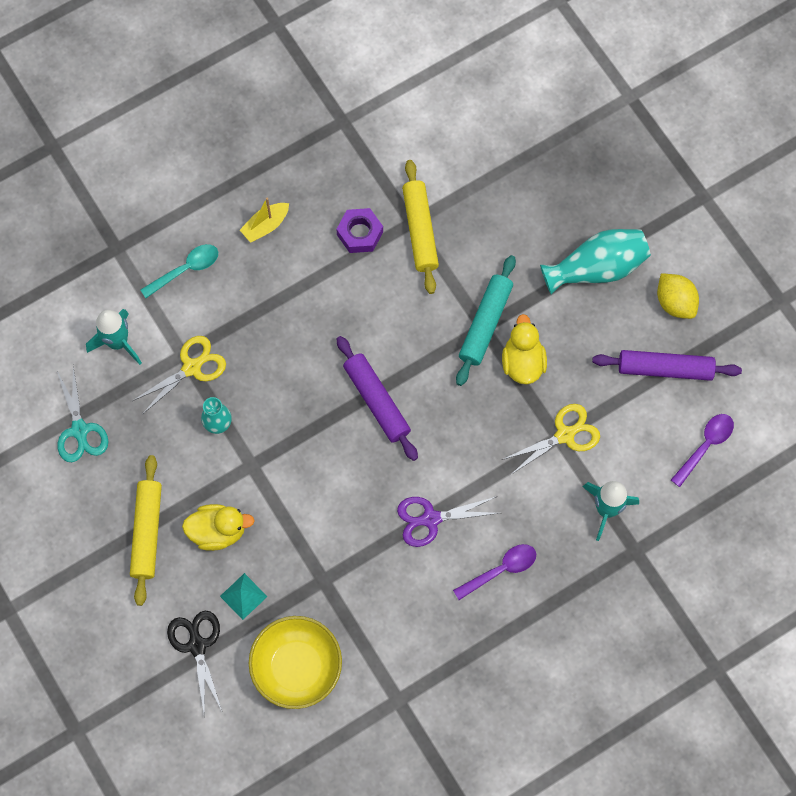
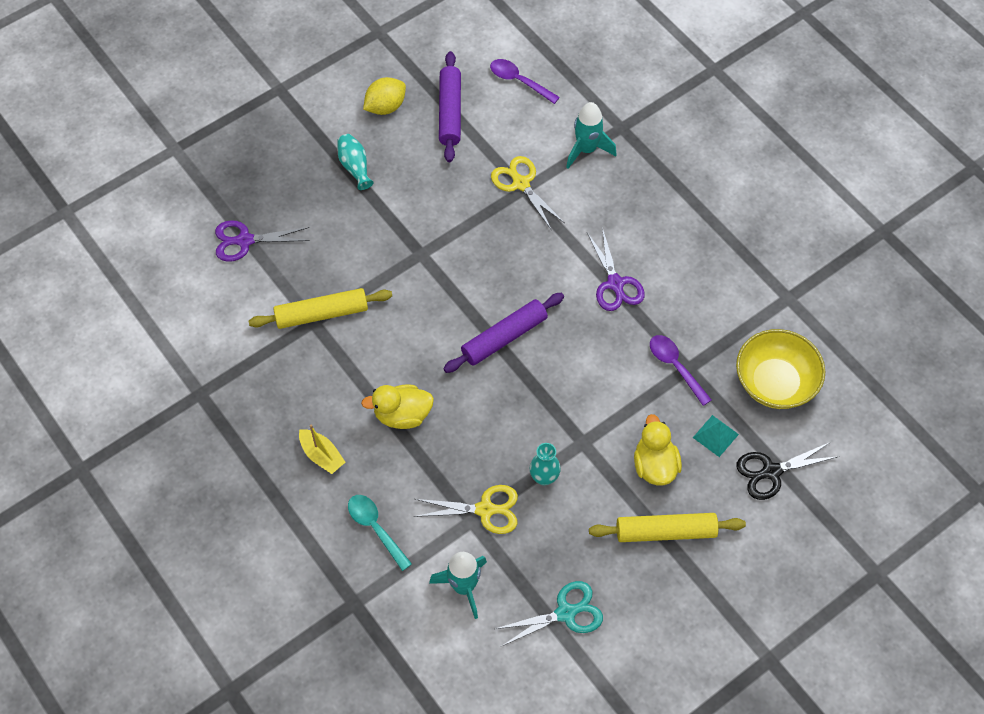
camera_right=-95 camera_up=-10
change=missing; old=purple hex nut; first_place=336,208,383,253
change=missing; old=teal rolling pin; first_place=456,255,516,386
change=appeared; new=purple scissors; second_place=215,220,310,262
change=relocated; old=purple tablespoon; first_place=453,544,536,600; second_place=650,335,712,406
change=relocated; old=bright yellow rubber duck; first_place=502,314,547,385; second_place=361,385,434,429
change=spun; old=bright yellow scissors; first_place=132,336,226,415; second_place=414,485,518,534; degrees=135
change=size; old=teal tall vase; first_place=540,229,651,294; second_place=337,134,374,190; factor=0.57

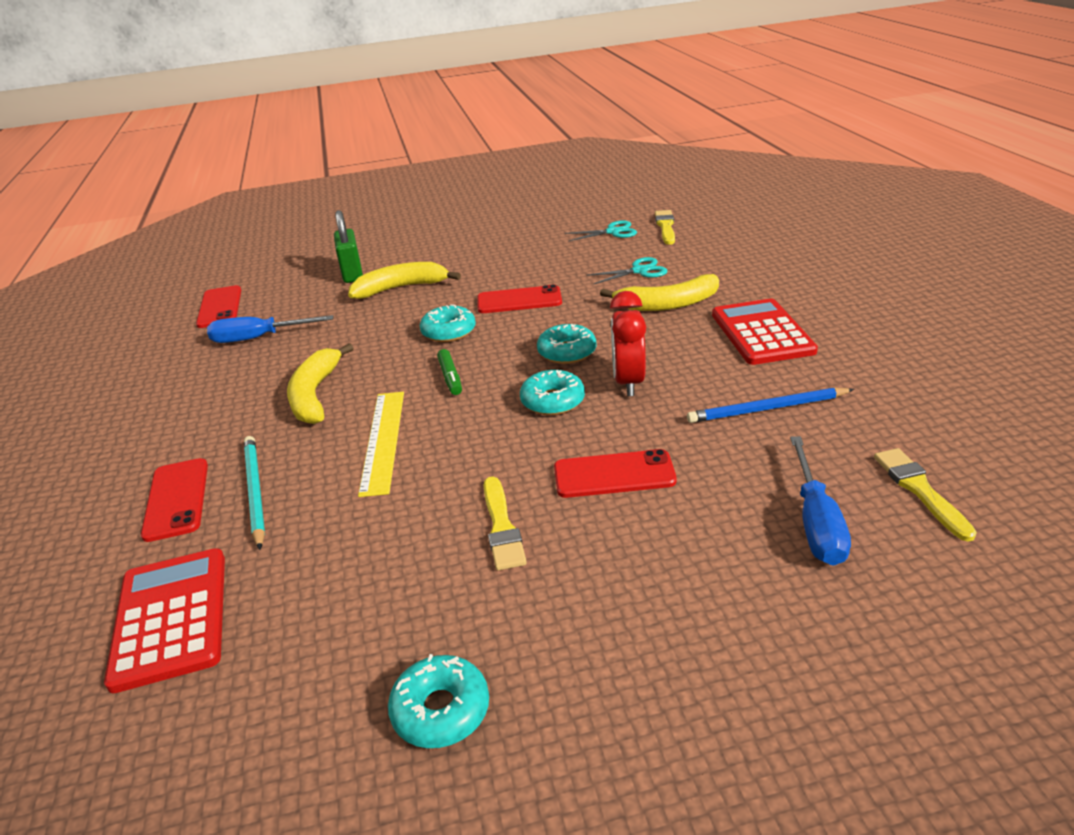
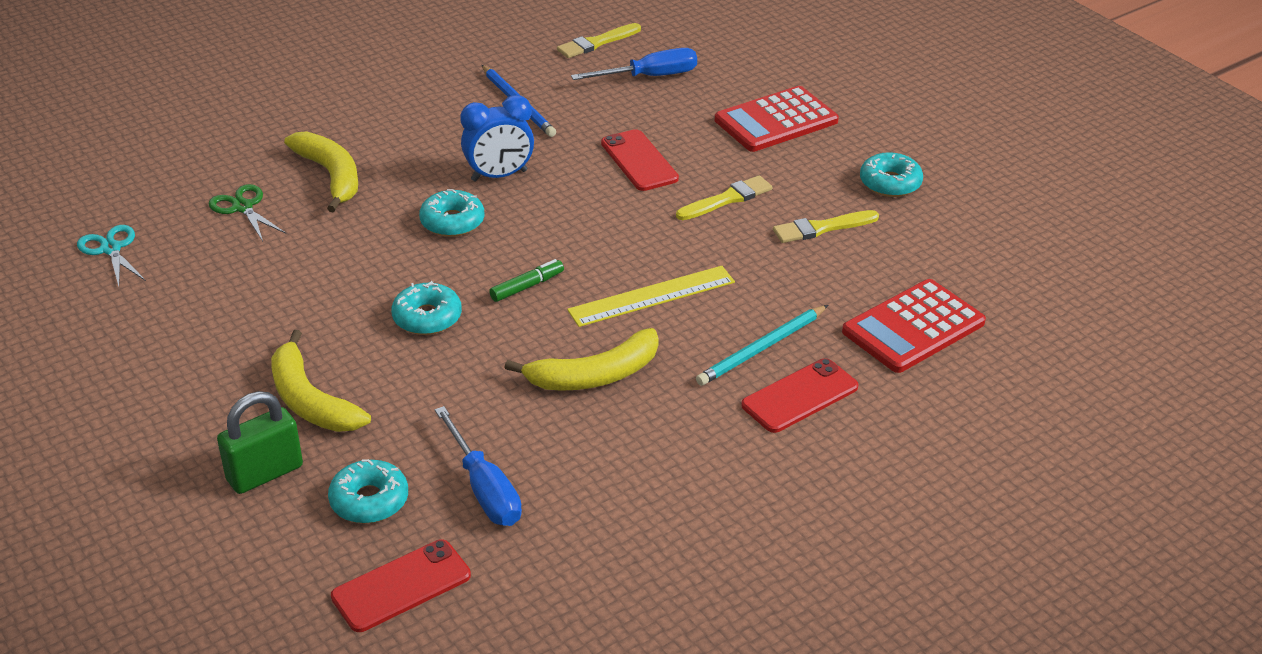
camera_right=-115 camera_up=5
change=missing; old=scarlet smartphone; first_place=477,284,562,313
change=relocated; old=teal glazed donut; first_place=520,370,585,415; second_place=328,459,408,523
change=relocated; old=bright yellow paintbrush; first_place=655,210,675,245; second_place=773,210,879,243
change=relocated; old=scarlet adding machine; first_place=712,298,818,365; second_place=715,86,839,152
change=colour; old=teal scissors; new=leaf-green scissors; first_place=587,257,668,285; second_place=208,184,286,241
change=colour; old=scarlet clock; new=royal blue clock; first_place=610,291,646,396; second_place=460,95,534,182

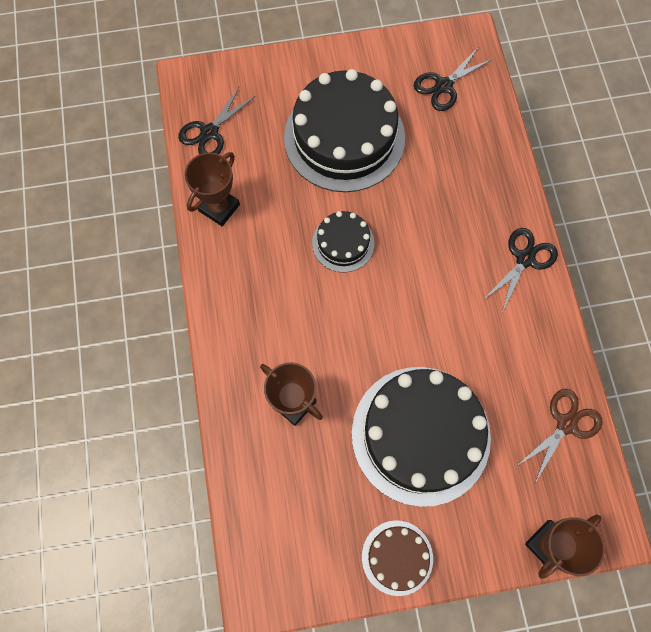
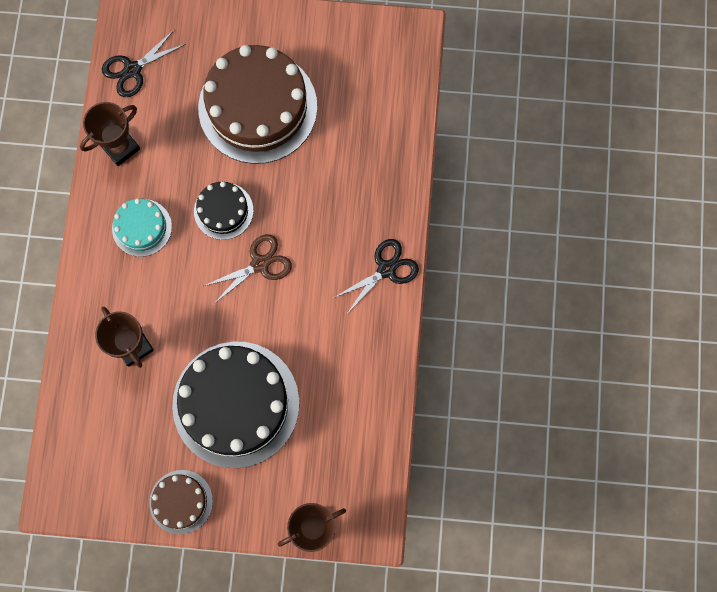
camera_right=15 camera_up=5
change=missing; old=black scissors; first_place=414,48,493,111
change=appeared; new=teal gateau; second_place=112,198,172,257
change=relocated; old=dark brown scissors; first_place=515,389,602,483; second_place=204,234,292,304
change=colour; old=black gateau; new=dark brown gateau; first_place=284,69,405,192; second_place=198,45,317,164

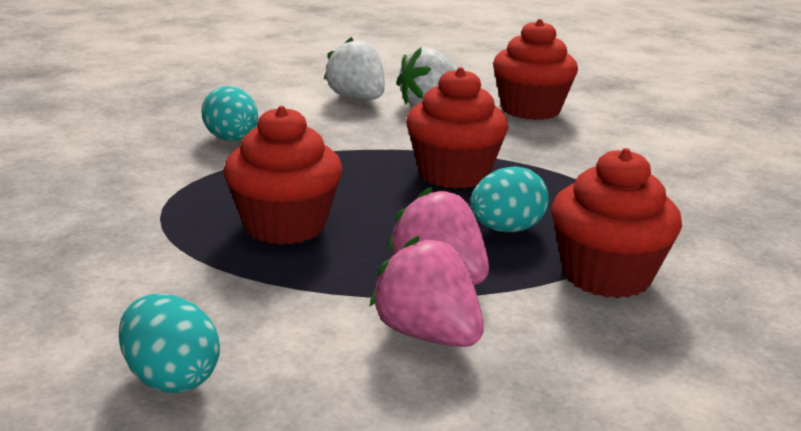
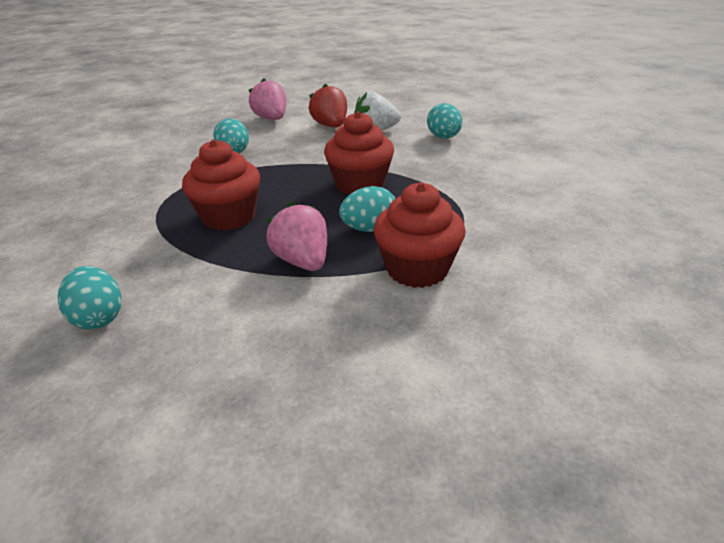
camera_right=15 camera_up=10
change=relocated; old=pink toy strawberry; first_place=369,236,484,347; second_place=249,78,286,120
change=exchanged; old=scarlet fairy cake; new=teal egg shape; first_place=493,19,578,120; second_place=427,103,462,138
change=colour; old=snow-white toy strawberry; new=scarlet toy strawberry; first_place=324,37,385,100; second_place=309,84,347,127

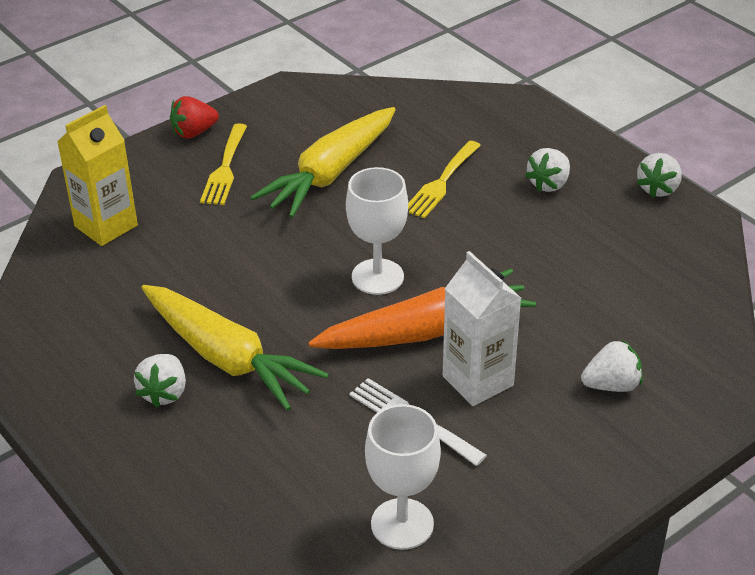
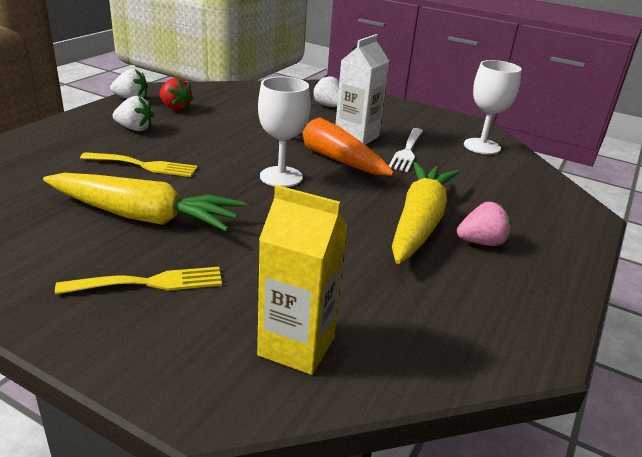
camera_right=-115 camera_up=-10
change=relocated; old=scarlet toy strawberry; first_place=170,96,219,139; second_place=159,78,193,111
change=colour; old=snow-white toy strawberry; new=pink toy strawberry; first_place=134,354,186,408; second_place=457,202,511,246

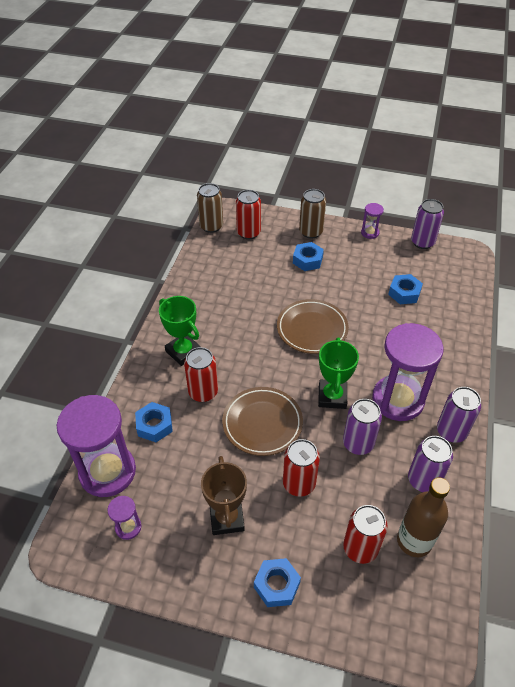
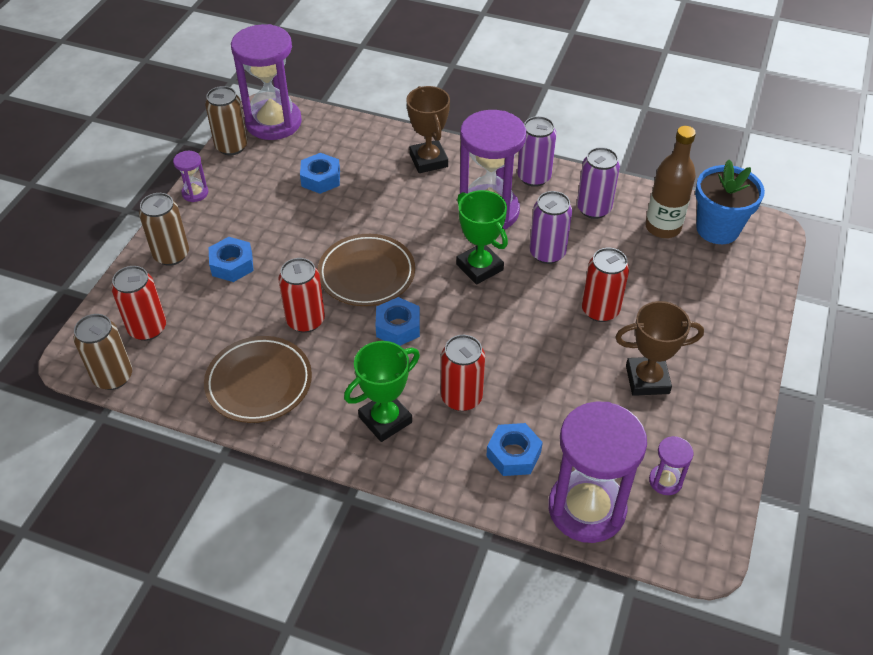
camera_right=-85 camera_up=0
change=appeared; new=purple hourglass; second_place=231,24,302,140
change=appeared; new=dark brown trophy; second_place=406,86,450,173
change=appeared; new=royal blue plant pot; second_place=695,160,765,244
change=relocated; old=dark brown plate; first_place=222,387,303,456; second_place=204,336,312,423
change=relocated; old=royal blue hex nut; first_place=254,558,301,607; second_place=376,297,420,346
change=relocated; old=scarlet tin; first_place=343,505,387,564; second_place=278,258,325,333
change=colour; old=purple tin; new=dark brown tin; first_place=411,199,444,249; second_place=205,86,248,155
change=spun; old=leaf-green trophy; first_place=318,337,359,409; second_place=456,190,508,285; degrees=45

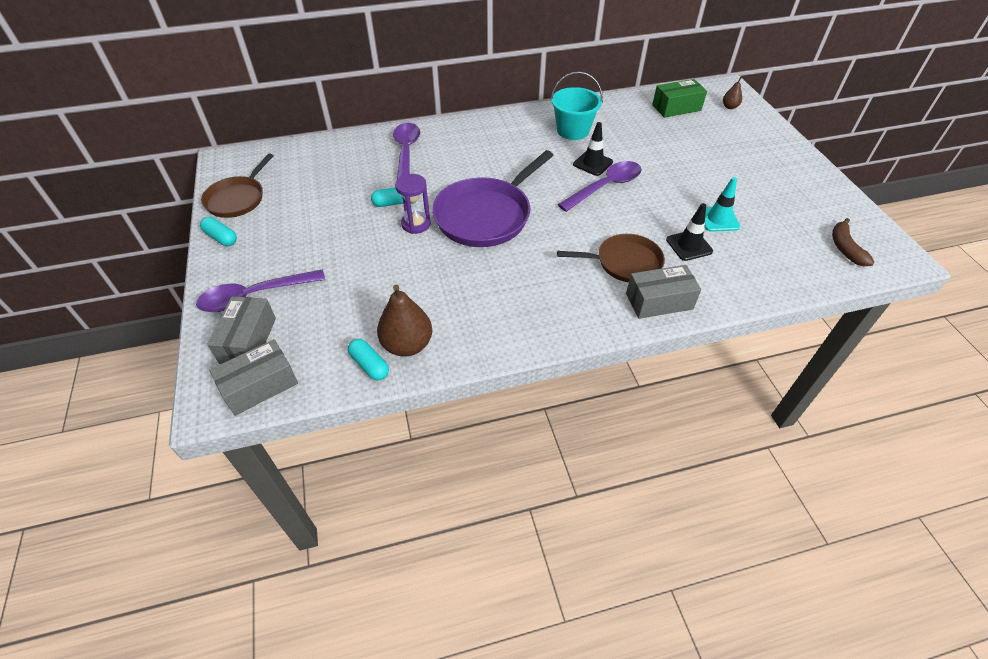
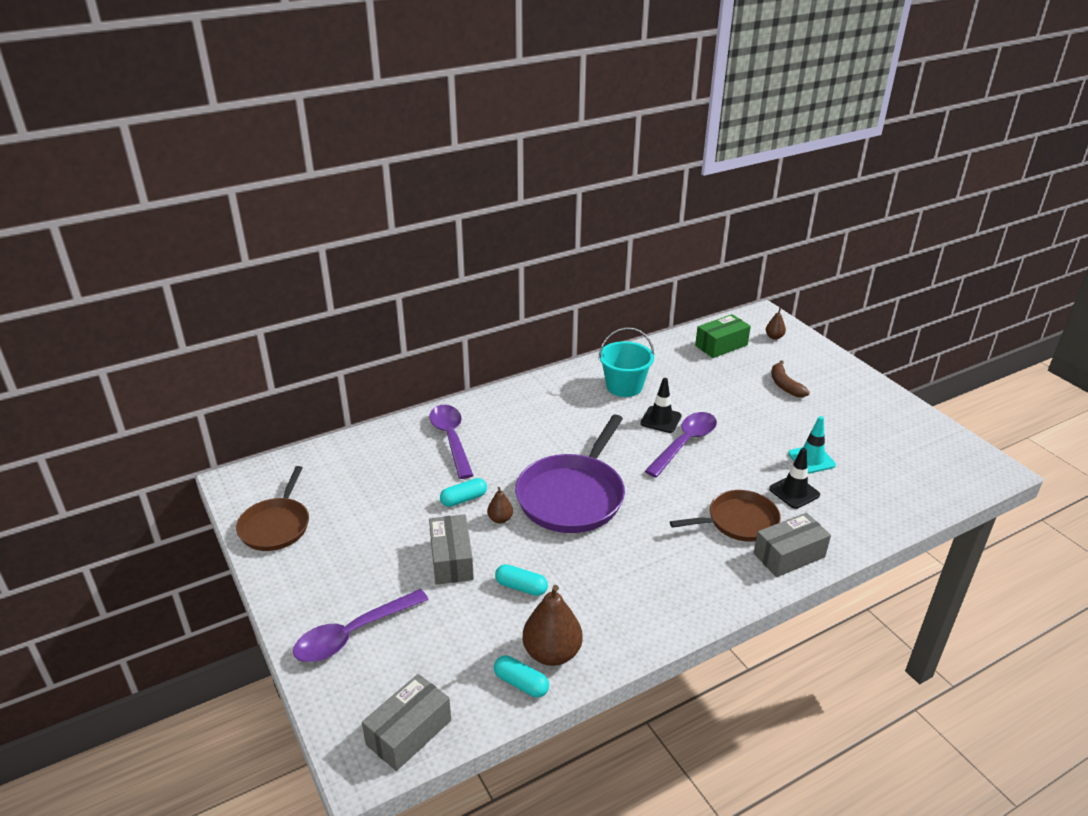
camera_right=-15 camera_up=-15
change=relocated; old=teal pill shape; first_place=200,217,237,246; second_place=495,564,548,596
change=relocated; old=gray package; first_place=207,296,276,364; second_place=429,514,474,585
change=relocated; old=dark brown banana fruit; first_place=832,218,875,267; second_place=771,360,810,397
change=exchanged; old=purple hourglass; new=dark brown pear; first_place=395,174,431,234; second_place=487,487,513,523

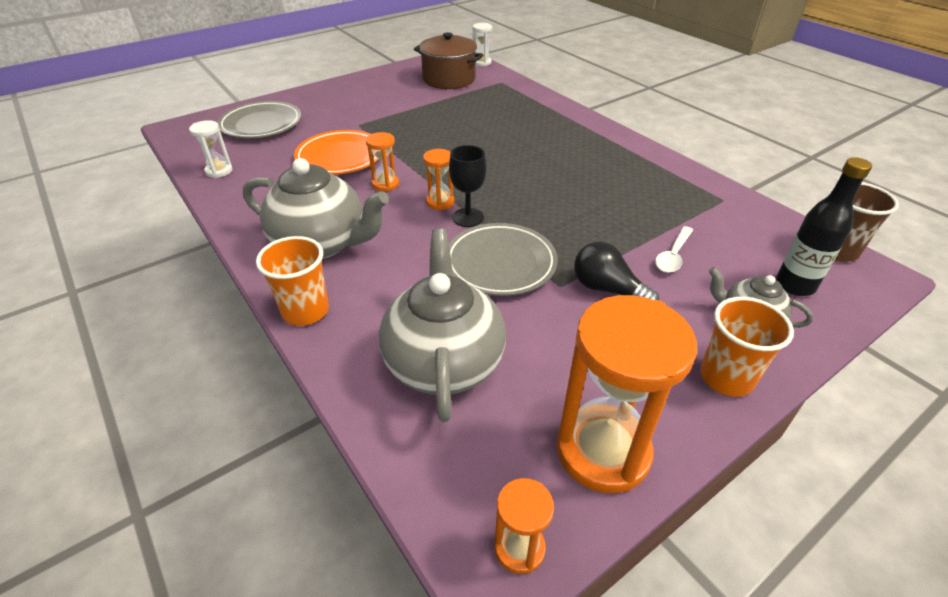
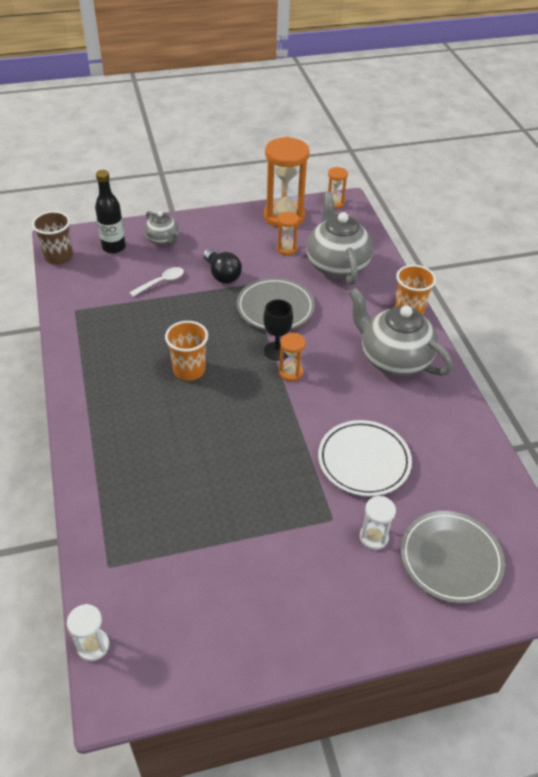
camera_right=-160 camera_up=5
change=missing; old=dark brown stockpot; first_place=414,32,484,89
change=relocated; old=snow-white hourglass; first_place=189,120,233,178; second_place=360,496,396,550
change=relocated; old=orange hourglass; first_place=366,132,399,191; second_place=277,211,299,255
change=relocated; old=orange cup; first_place=700,297,794,397; second_place=165,321,208,381
change=colour; old=orange plate; new=snow-white plate; first_place=294,130,379,175; second_place=318,420,412,496
change=spun; old=gray tea pot; first_place=379,229,506,422; second_place=306,192,373,285; degrees=150

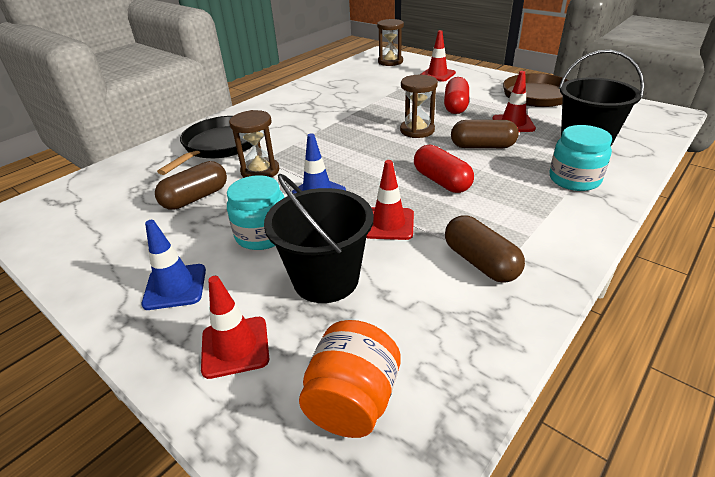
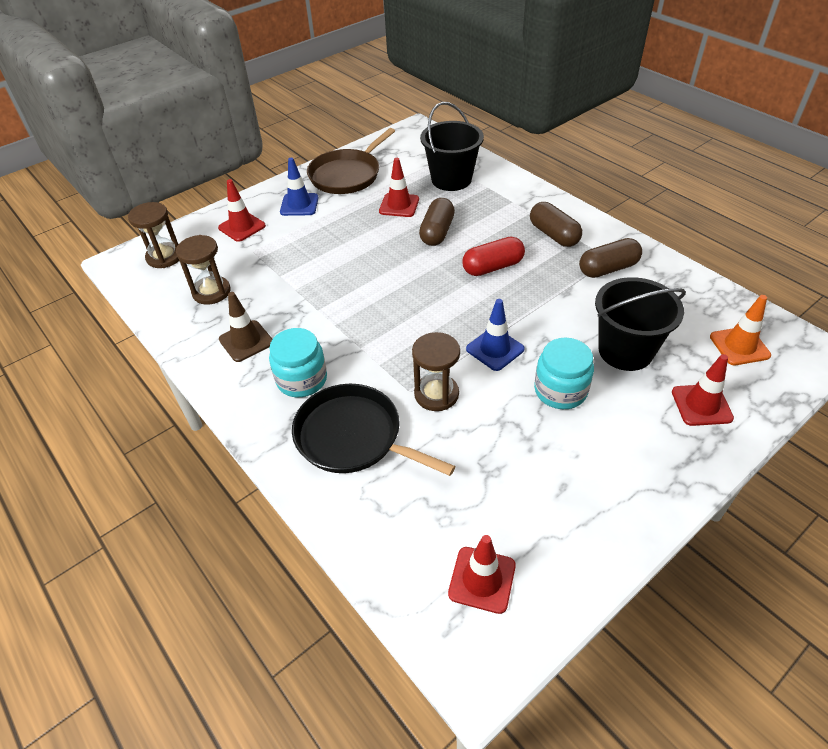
camera_right=-80 camera_up=10
change=missing; old=scarlet pill shape; first_place=444,77,469,114
change=appeared; new=dark brown traffic cone; second_place=219,292,272,362
change=relocated; old=royal blue traffic cone; first_place=141,220,206,310; second_place=280,158,319,216
change=relocated; old=dark brown pill shape; first_place=155,161,227,210; second_place=530,202,582,247
change=relocated; old=scarlet traffic cone; first_place=366,160,414,240; second_place=448,535,516,614
change=relocated; old=dark brown hourglass; first_place=400,75,438,138; second_place=176,235,231,305
change=relocated; old=teal jam jar; first_place=549,125,612,191; second_place=269,328,327,397
change=exchanged; old=orange jam jar; new=orange traffic cone; first_place=299,320,401,438; second_place=710,295,771,365

